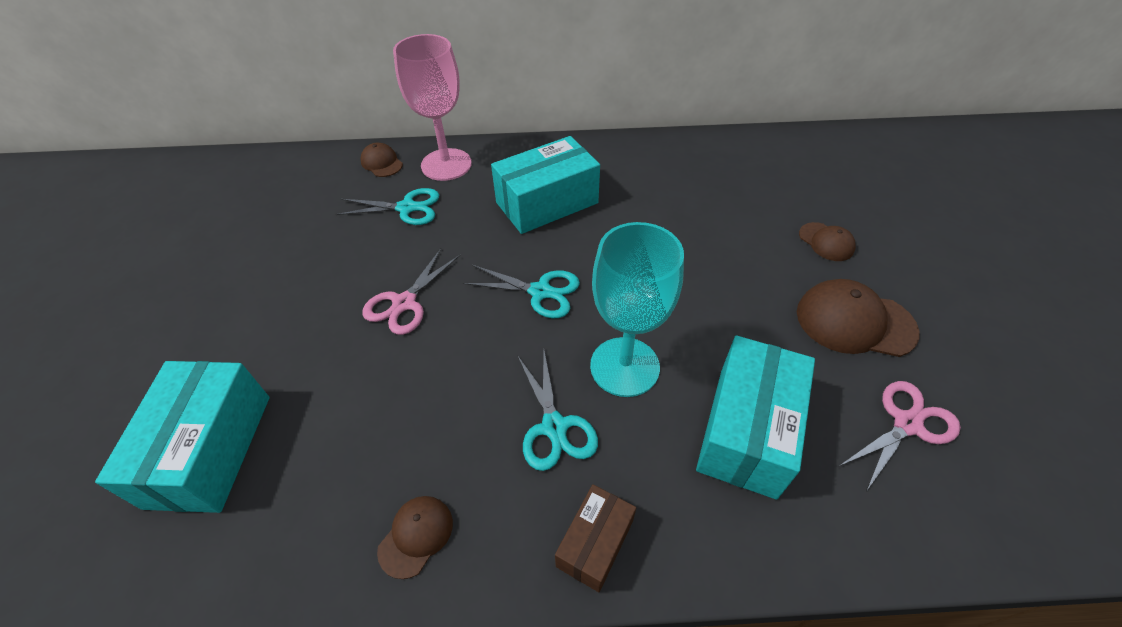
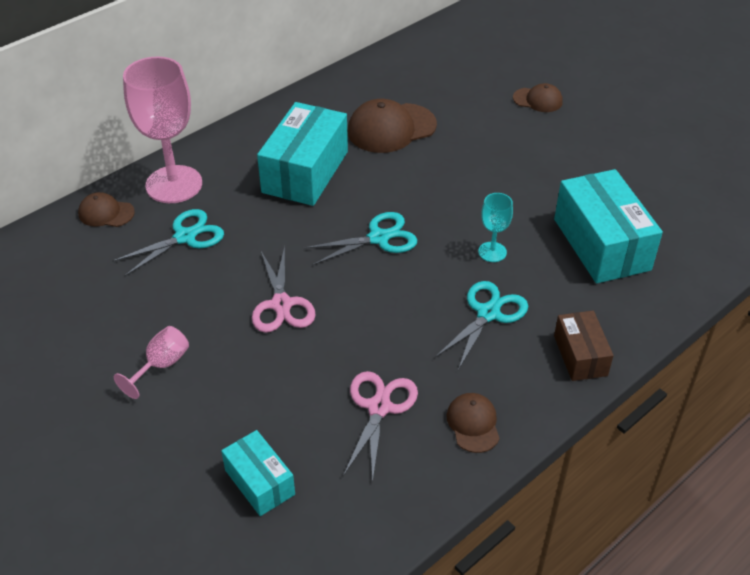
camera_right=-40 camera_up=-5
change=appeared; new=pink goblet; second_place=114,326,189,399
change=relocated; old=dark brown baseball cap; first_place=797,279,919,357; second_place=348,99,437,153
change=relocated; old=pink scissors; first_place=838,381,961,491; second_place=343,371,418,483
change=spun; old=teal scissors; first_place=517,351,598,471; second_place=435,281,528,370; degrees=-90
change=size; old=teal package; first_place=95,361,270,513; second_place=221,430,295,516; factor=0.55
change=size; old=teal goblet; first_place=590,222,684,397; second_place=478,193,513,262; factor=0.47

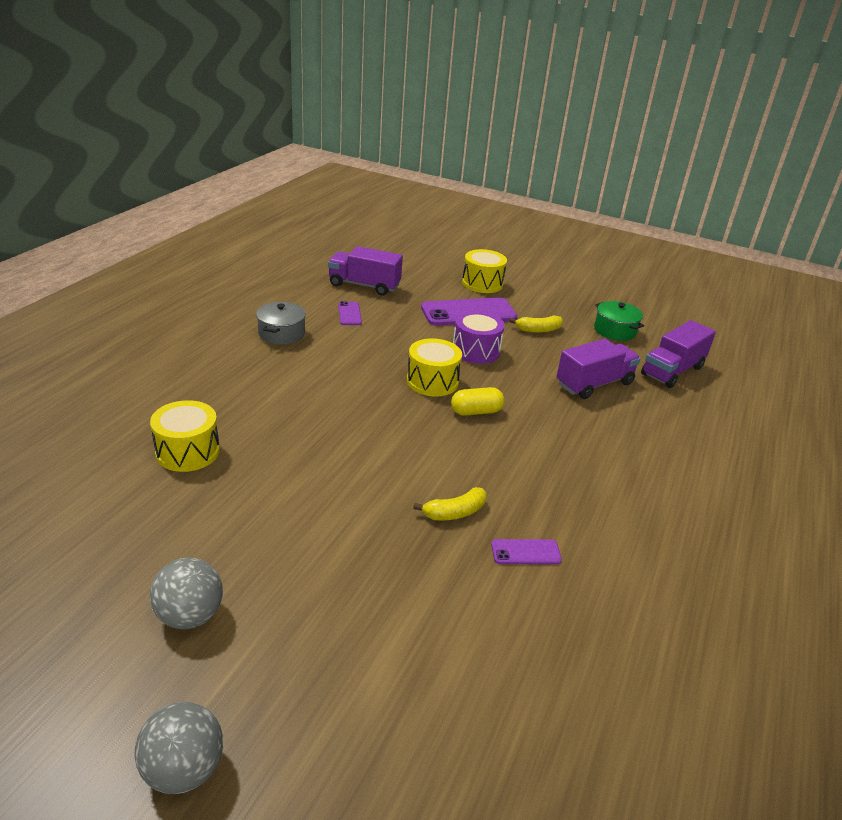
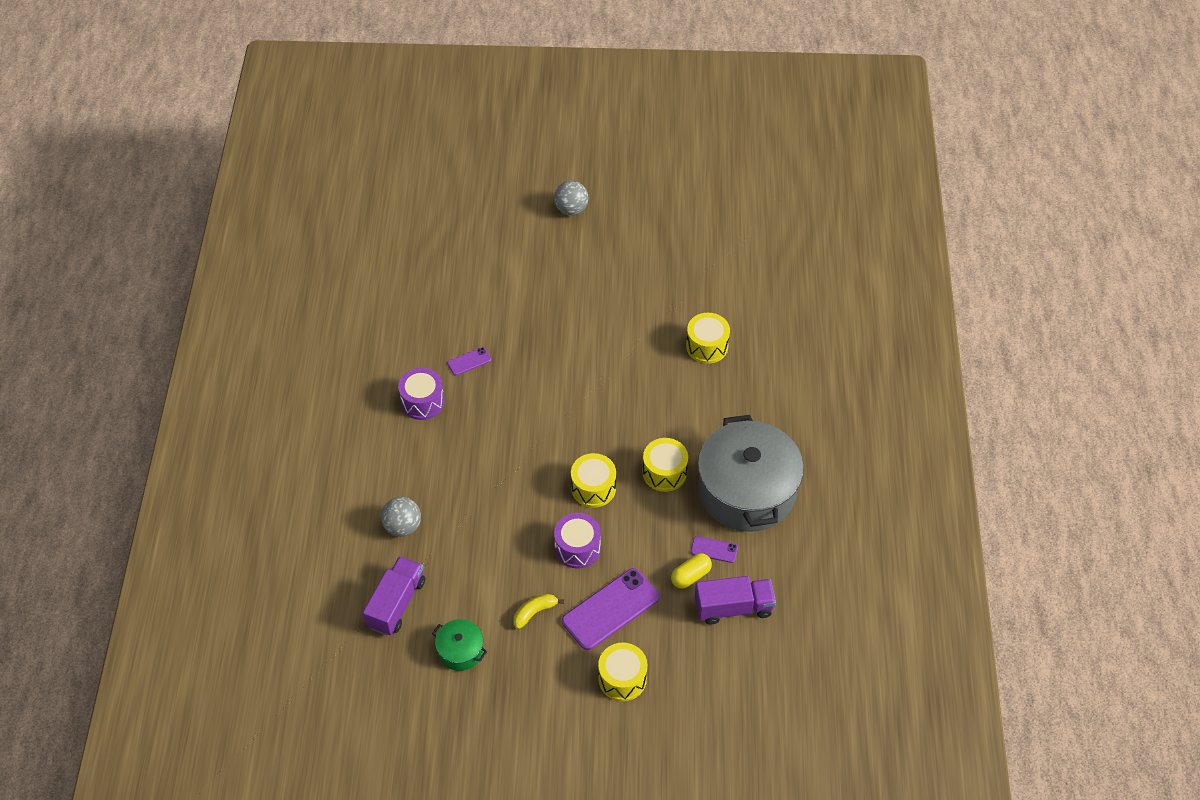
camera_right=160 camera_up=20
change=missing; old=bright yellow banana fruit; first_place=413,487,487,521
change=missing; old=purple truck; first_place=556,339,641,399
change=appeared; new=purple drum; second_place=398,368,445,420
change=appeared; new=bright yellow drum; second_place=643,438,688,492
change=relocated; old=gray sphere; first_place=150,558,223,629; second_place=381,497,421,537
change=relocated; old=bright yellow pill shape; first_place=451,387,504,416; second_place=671,553,712,589
change=spun; old=purple smartphone; first_place=338,301,362,325; second_place=691,536,738,563; degrees=-45
change=size; old=gray stockpot; first_place=256,302,306,345; second_place=698,415,804,532; factor=2.31

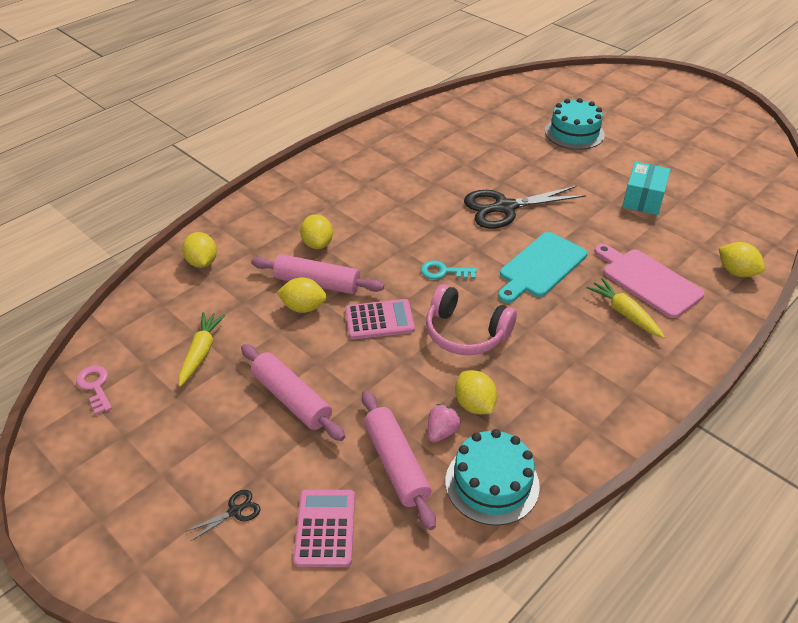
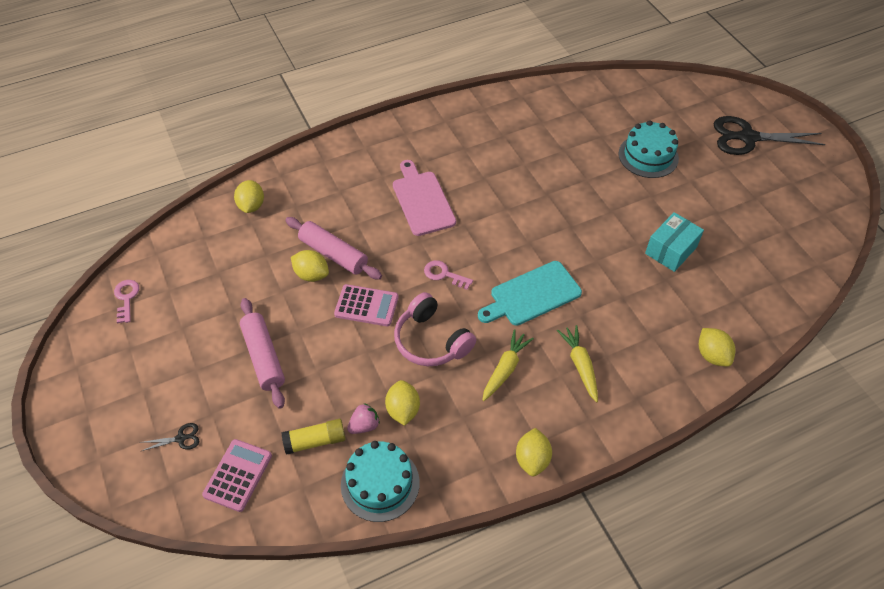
camera_right=20 camera_up=10
change=relocated; old=bright yellow root vegetable; first_place=179,312,226,387; second_place=482,330,534,401
change=relocated; old=bright yellow lemon; first_place=300,214,333,249; second_place=516,428,552,476
change=relocated; old=black scissors; first_place=464,186,586,229; second_place=714,116,826,155
change=relocated; old=pink bread board; first_place=594,244,705,318; second_place=393,160,456,236
change=exchanged; old=pink rolling pin; new=bright yellow glue stick; first_place=362,390,436,530; second_place=281,419,346,455
change=colour; old=teal door key; new=pink door key; first_place=421,260,477,279; second_place=424,260,473,290

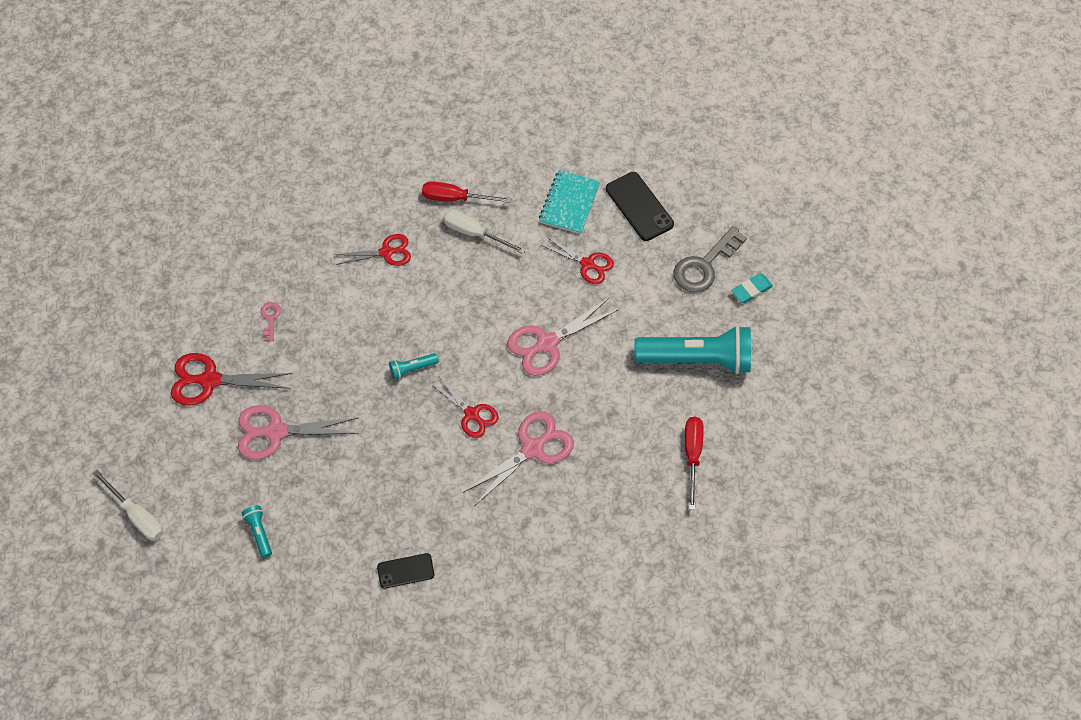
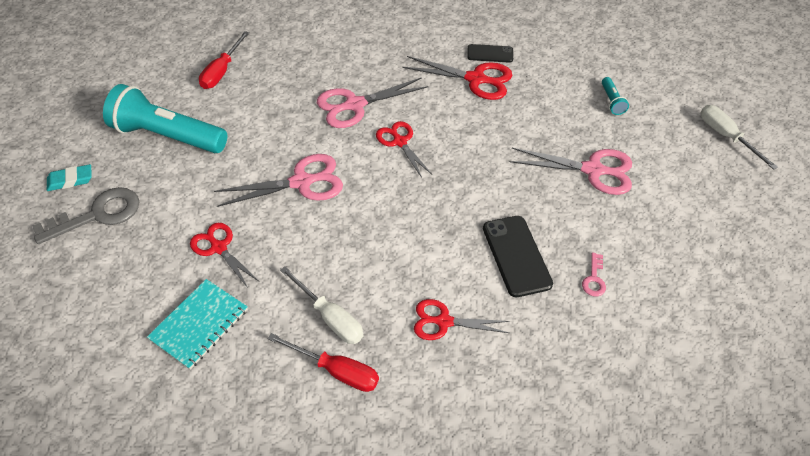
camera_right=-165 camera_up=-10
change=missing; old=teal pocket torch; first_place=389,353,439,380
change=relocated; old=scarlet scissors; first_place=171,353,292,406; second_place=402,56,512,100
change=relocated; old=black smartphone; first_place=606,172,674,241; second_place=483,216,553,297

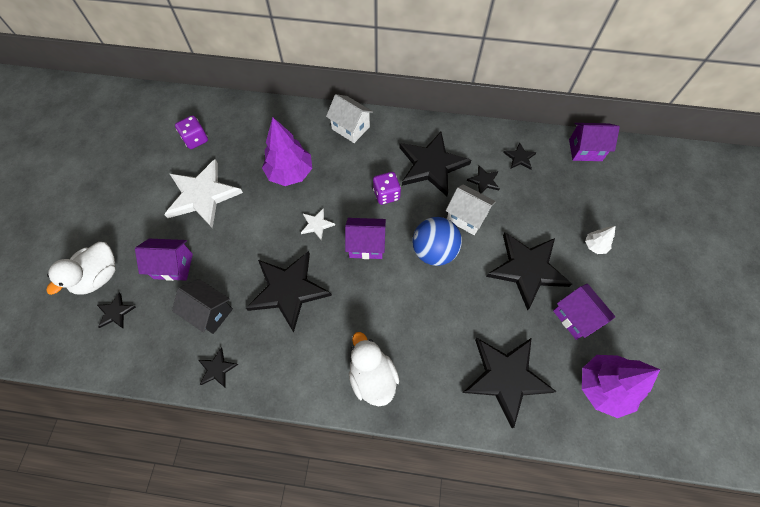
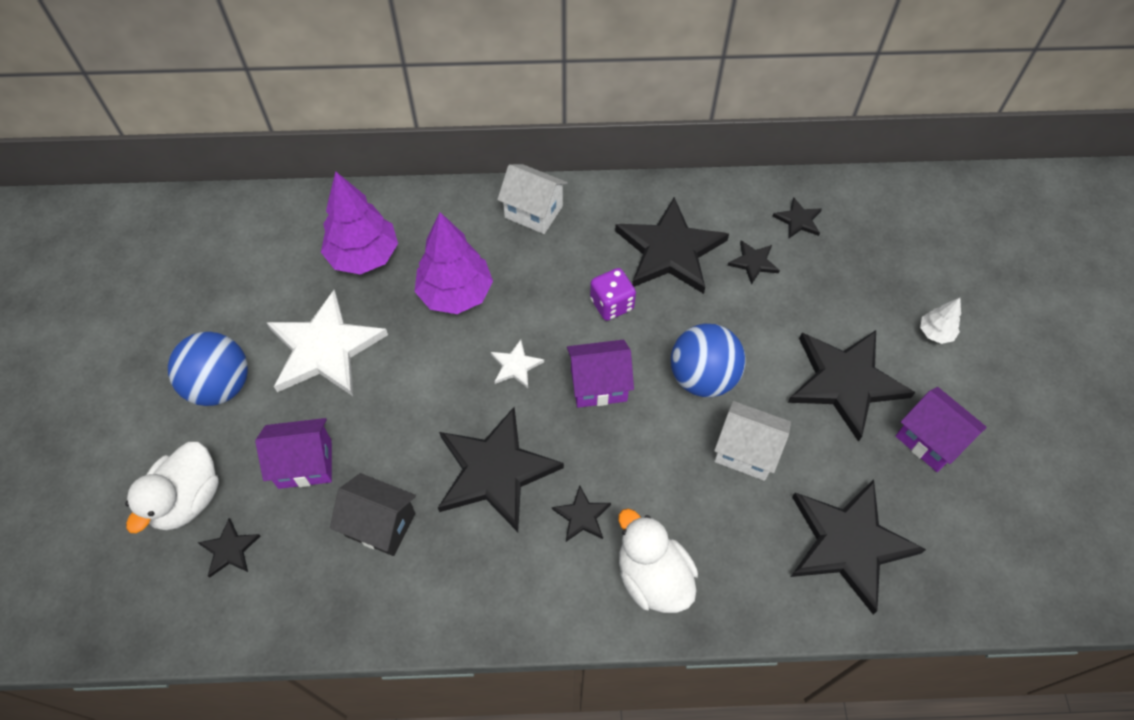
camera_right=-10 camera_up=-5
change=missing; old=purple die; first_place=175,116,208,149
change=missing; old=purple cottage; first_place=569,123,620,161
change=appeared; new=royal blue sphere; second_place=168,332,248,406
change=relocated; old=black star; first_place=199,348,238,387; second_place=552,485,611,542
change=relocated; old=snow-white cottage; first_place=446,184,496,235; second_place=714,401,791,481
change=relocated; old=purple toy tree; first_place=582,355,660,418; second_place=321,171,398,274

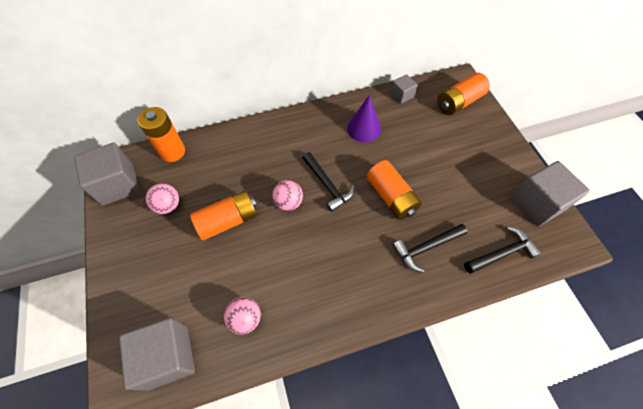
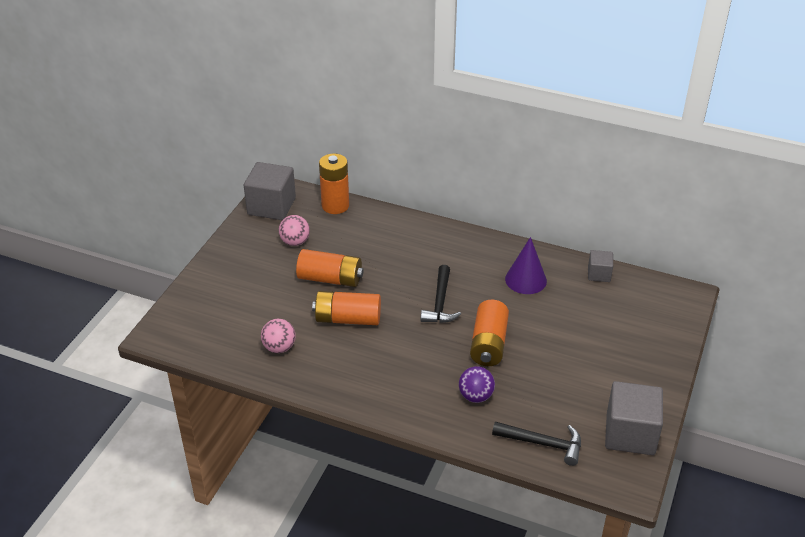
camera_right=40 camera_up=-20
change=missing; old=gray cube; first_place=119,318,195,391
change=missing; old=pink sphere; first_place=272,180,303,211
change=relocated; old=orange battery; first_place=437,73,490,115; second_place=312,291,381,325
change=exchanged; old=black claw hammer; new=purple sphere; first_place=392,224,467,273; second_place=459,366,495,403

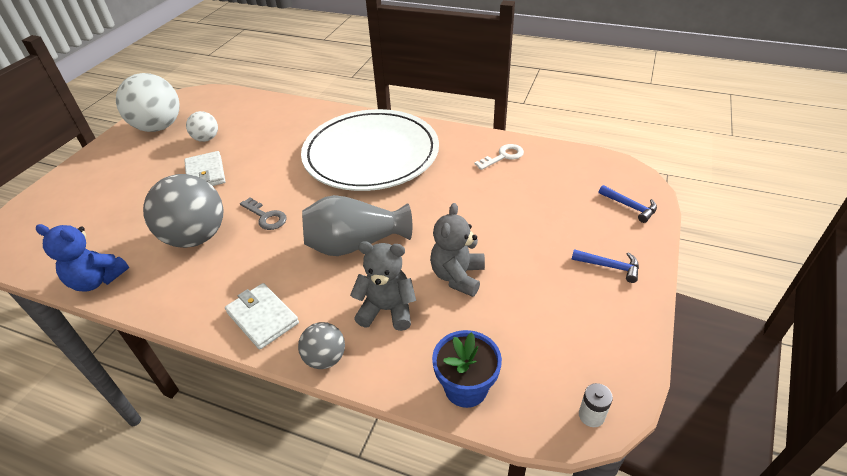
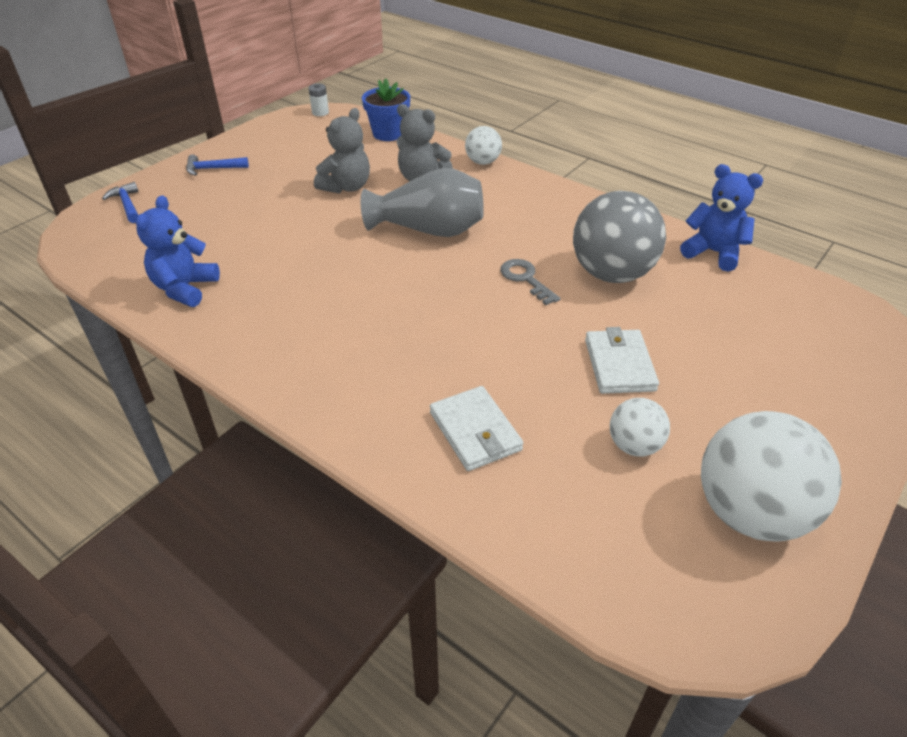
camera_right=-165 camera_up=0
change=missing; old=snow-white plate; first_place=301,109,439,191
change=relocated; old=snow-white billfold; first_place=225,283,299,350; second_place=430,386,523,471
change=exchanged; old=snow-white door key; new=royal blue teddy bear; first_place=475,144,524,170; second_place=136,195,220,307
change=colour; old=gray sphere; new=snow-white sphere; first_place=298,322,345,369; second_place=465,126,502,165
change=spun; old=royal blue claw hammer; first_place=572,249,639,283; second_place=186,154,249,176; degrees=-45

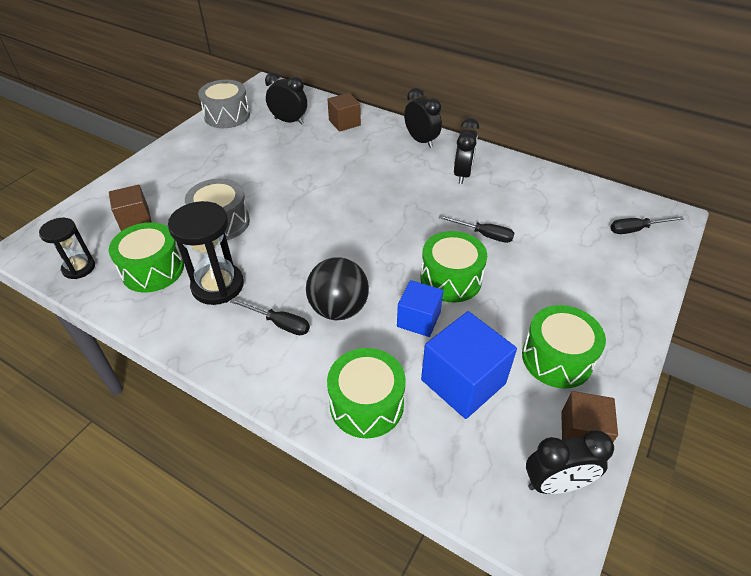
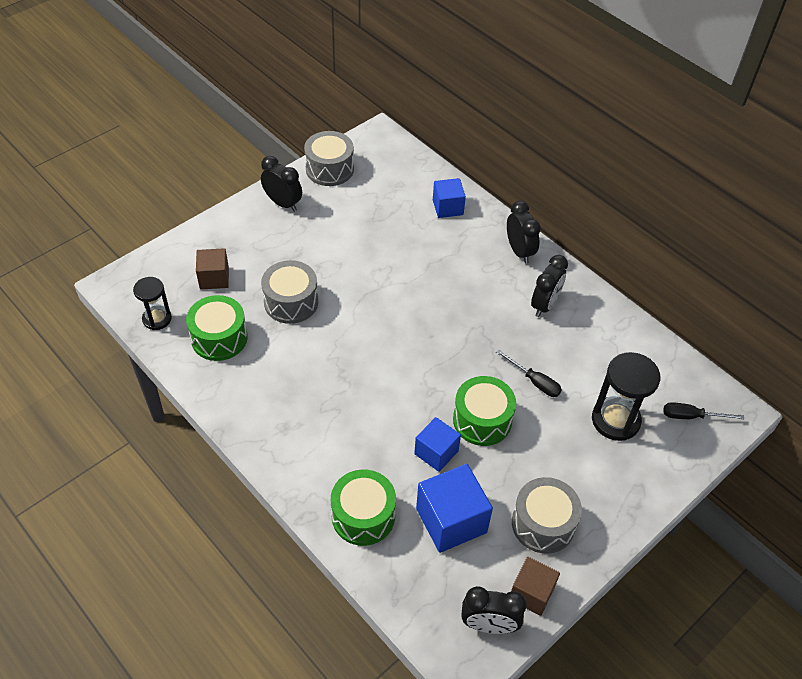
camera_right=15 camera_up=5
change=missing; old=black hand screwdriver; first_place=230,298,310,335
change=missing; old=black sphere; first_place=306,257,369,320
change=relocated; old=black hourglass; first_place=168,201,244,305; second_place=592,352,660,441
change=relocated; old=black clock; first_place=265,72,307,125; second_place=261,156,302,212
change=colour; old=dark brown cube; new=royal blue cube; first_place=327,93,361,132; second_place=433,178,466,218
change=colour; old=leaf-green drum; new=gray drum; first_place=522,305,606,389; second_place=512,477,582,554

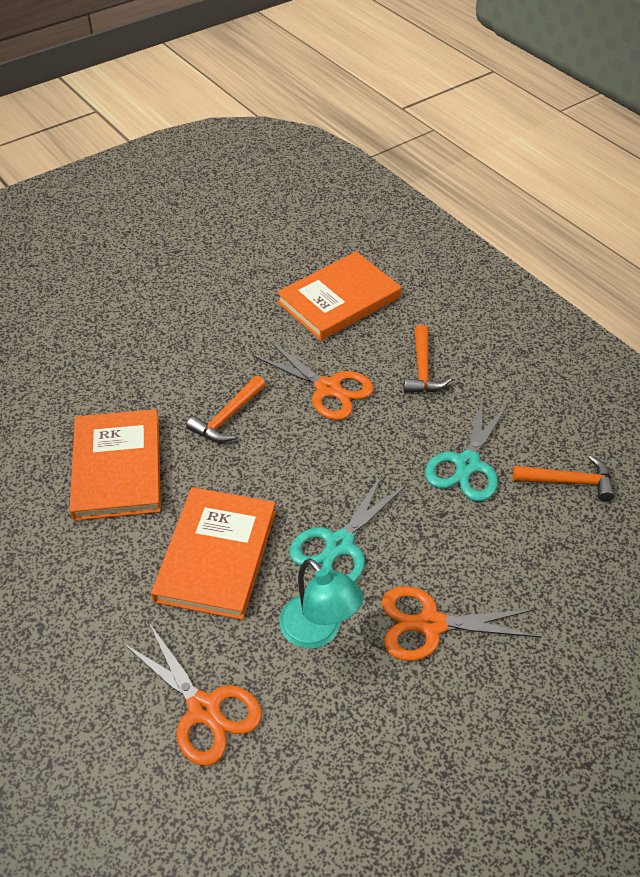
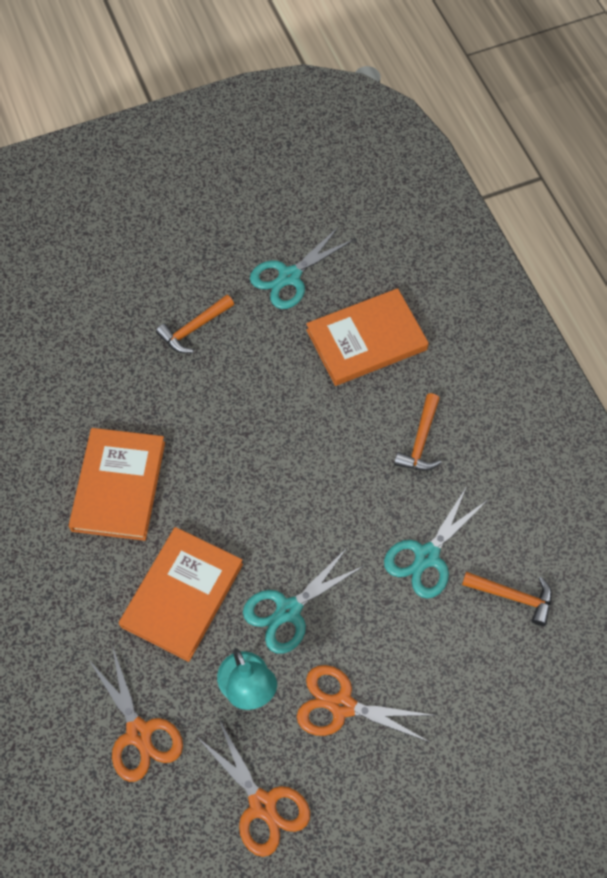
camera_right=15 camera_up=15
change=appeared; new=teal scissors; second_place=250,226,354,309
change=relocated; old=orange claw hammer; first_place=186,376,266,443; second_place=156,295,234,353
change=relocated; old=orange scissors; first_place=253,340,374,420; second_place=196,720,310,857

